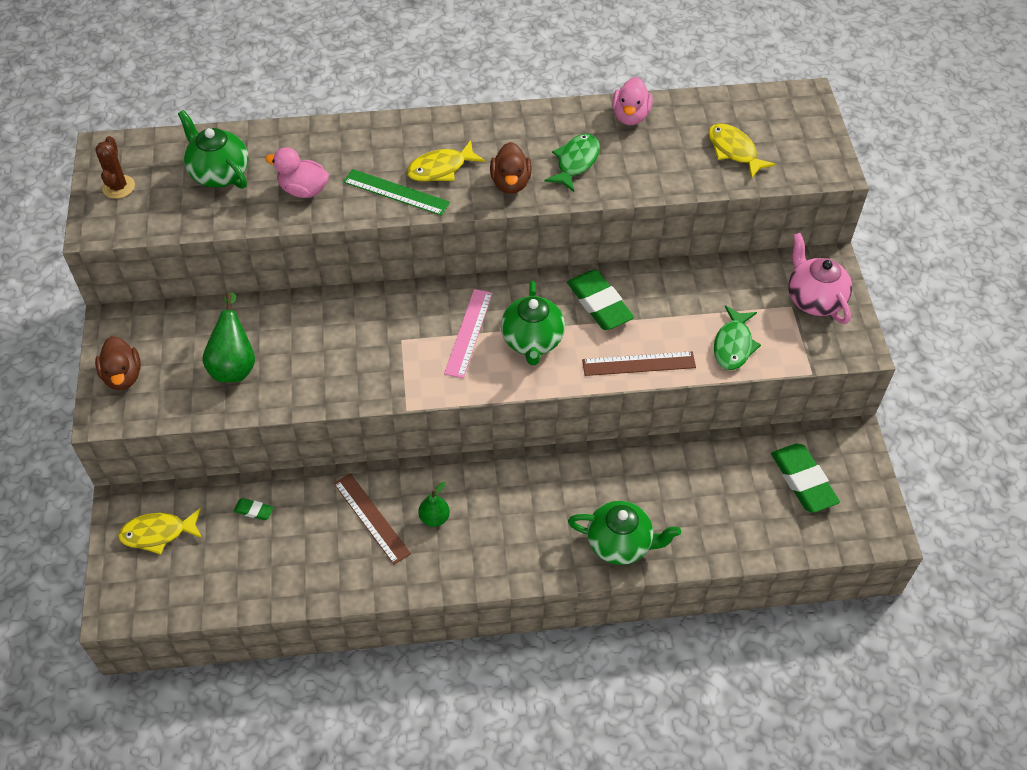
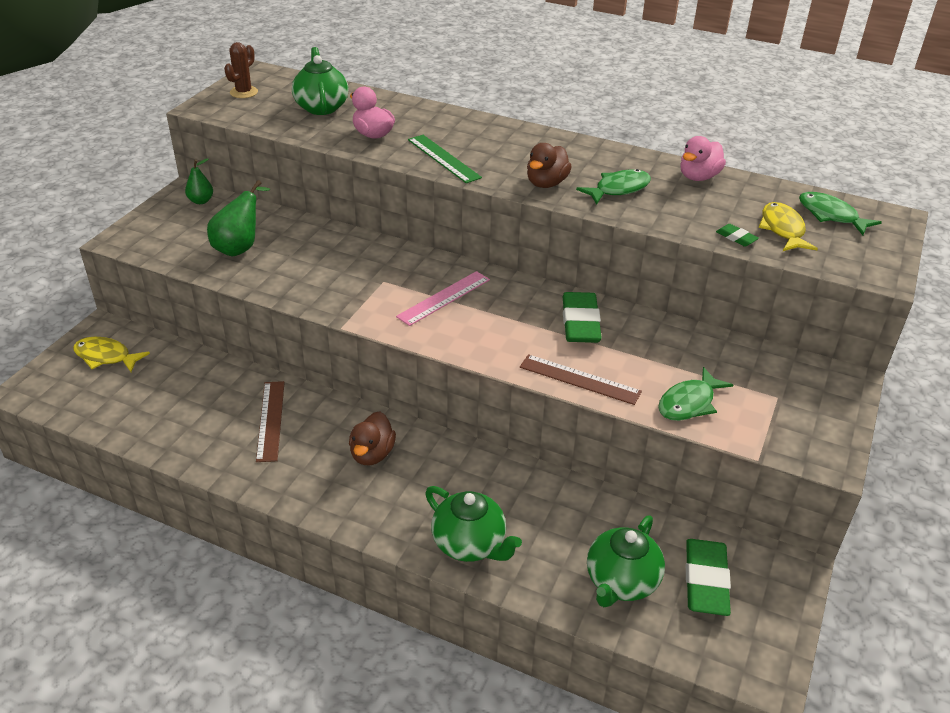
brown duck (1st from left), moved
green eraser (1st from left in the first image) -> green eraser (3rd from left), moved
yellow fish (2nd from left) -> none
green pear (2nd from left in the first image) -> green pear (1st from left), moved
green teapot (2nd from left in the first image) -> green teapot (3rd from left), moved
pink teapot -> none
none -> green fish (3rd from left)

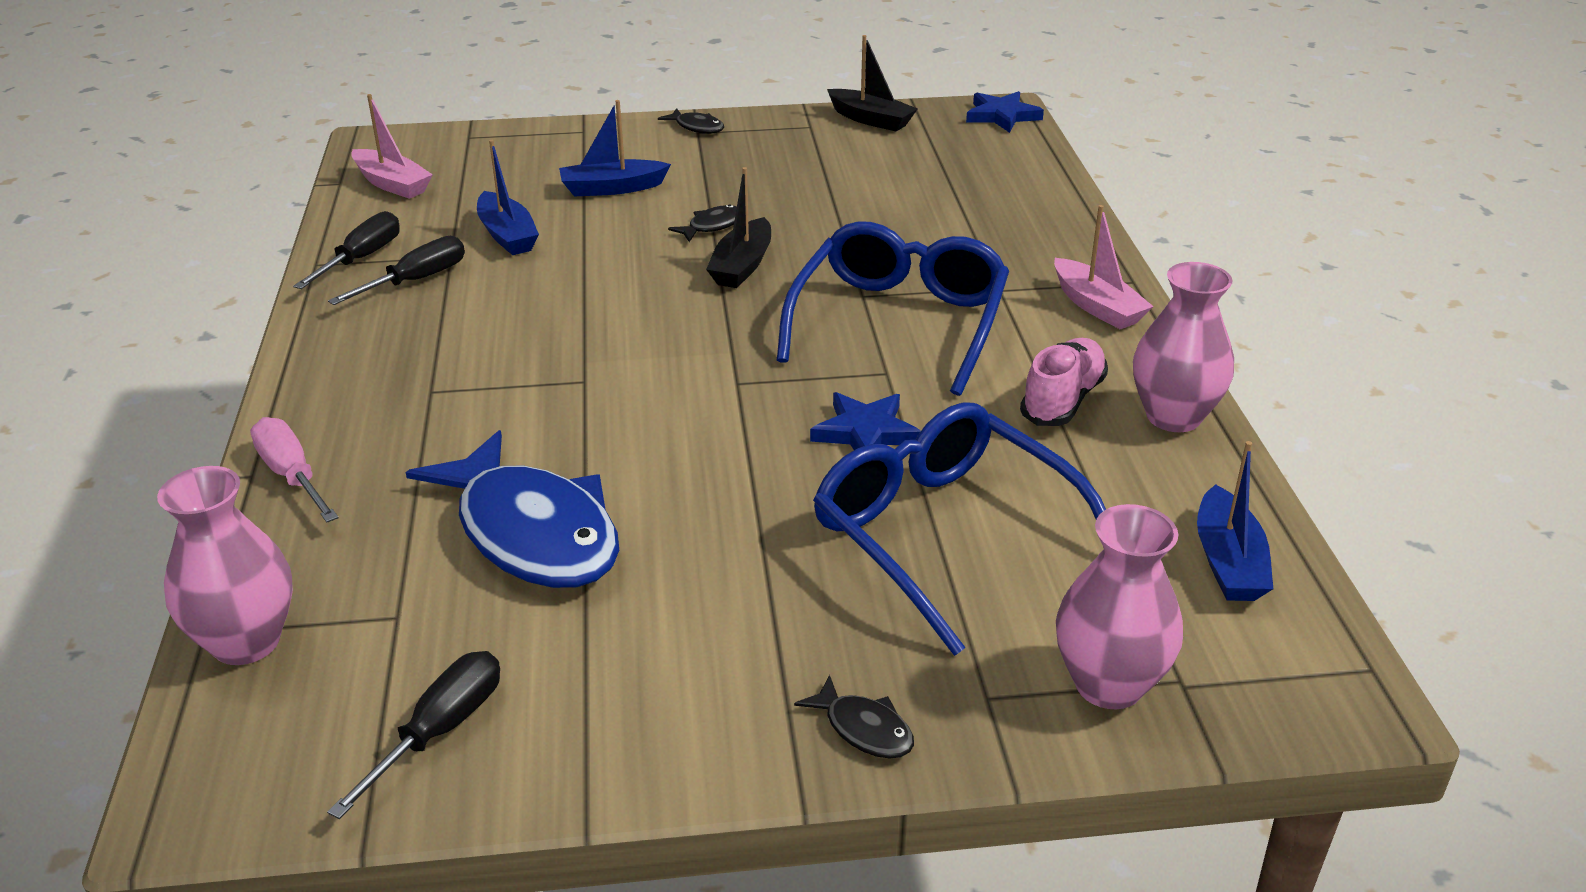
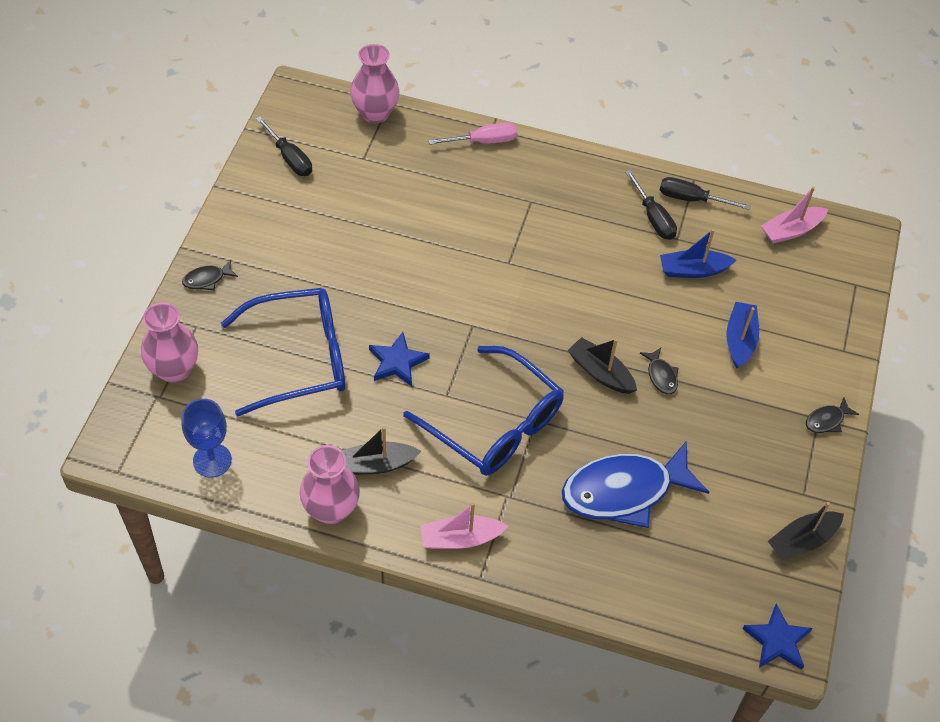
black screwdriver (1st from left in the first image) -> black screwdriver (3rd from left), 150 degrees clockwise
blue fish, moved
pink shoe -> black boat (1st from left)
blue boat (3rd from left) -> blue goblet

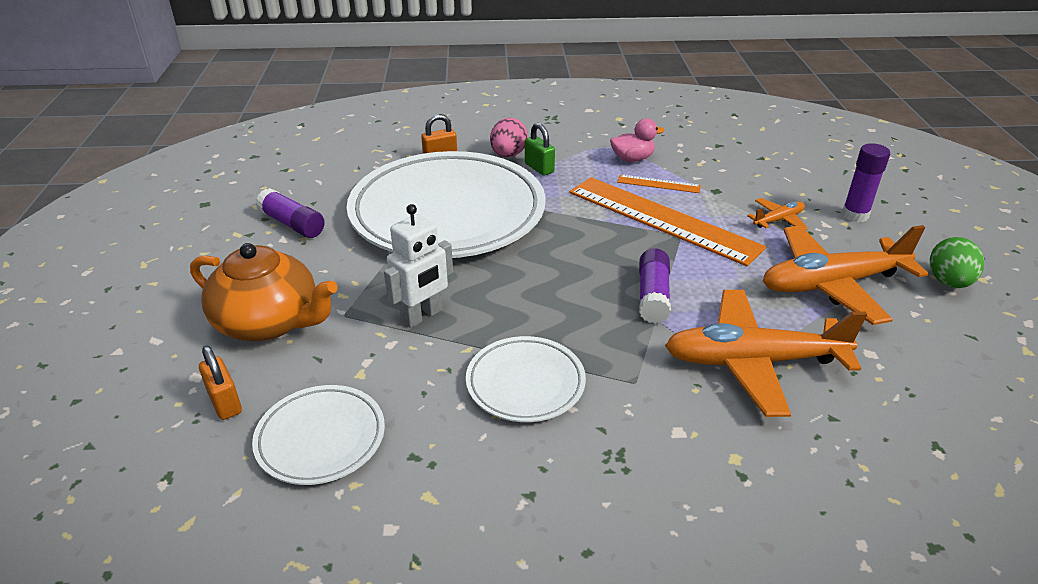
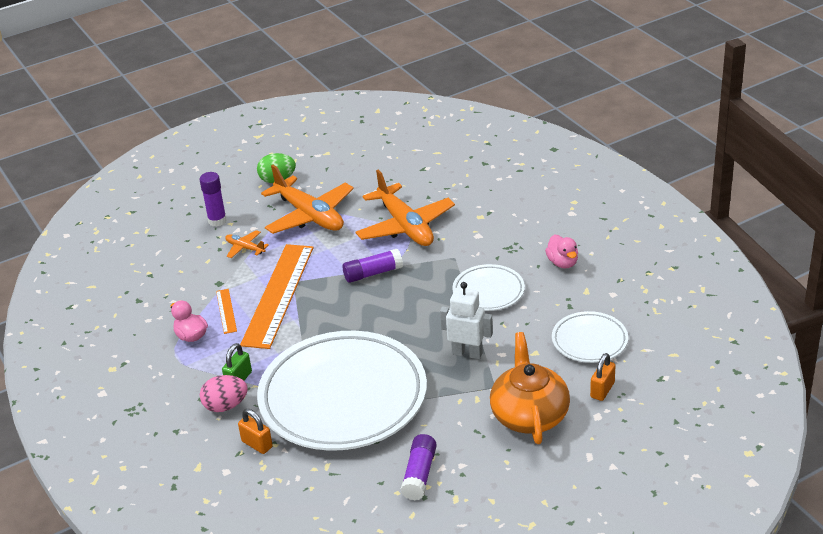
none -> pink duck (2nd from left)

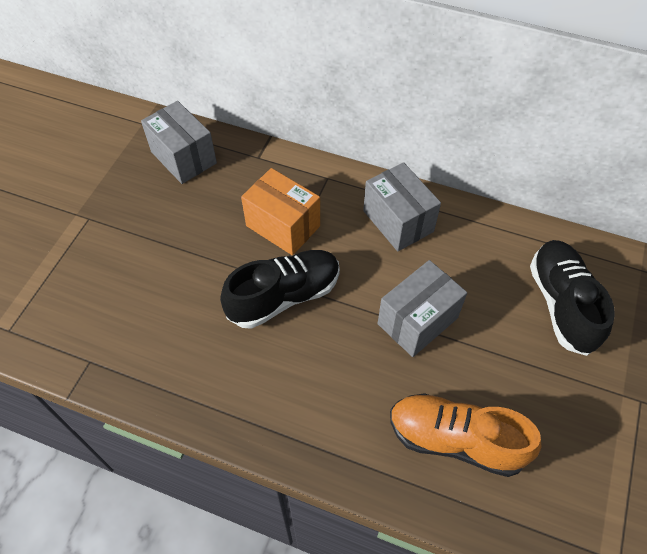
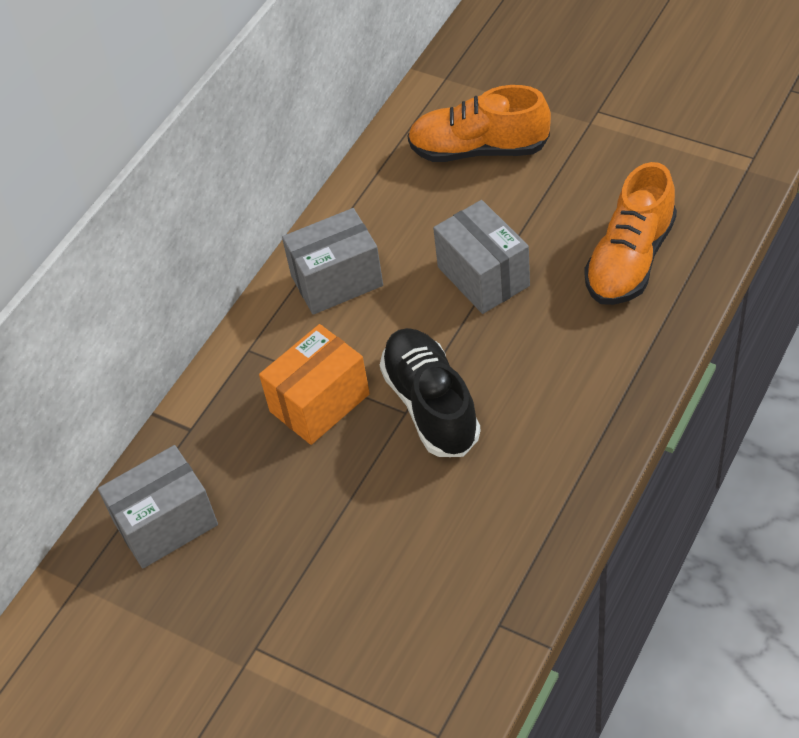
black shoe (2nd from left) -> orange shoe (1st from left)

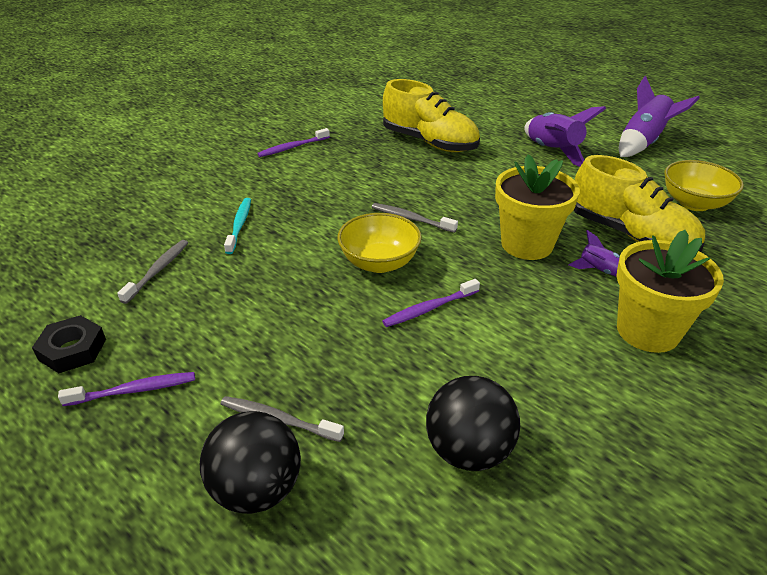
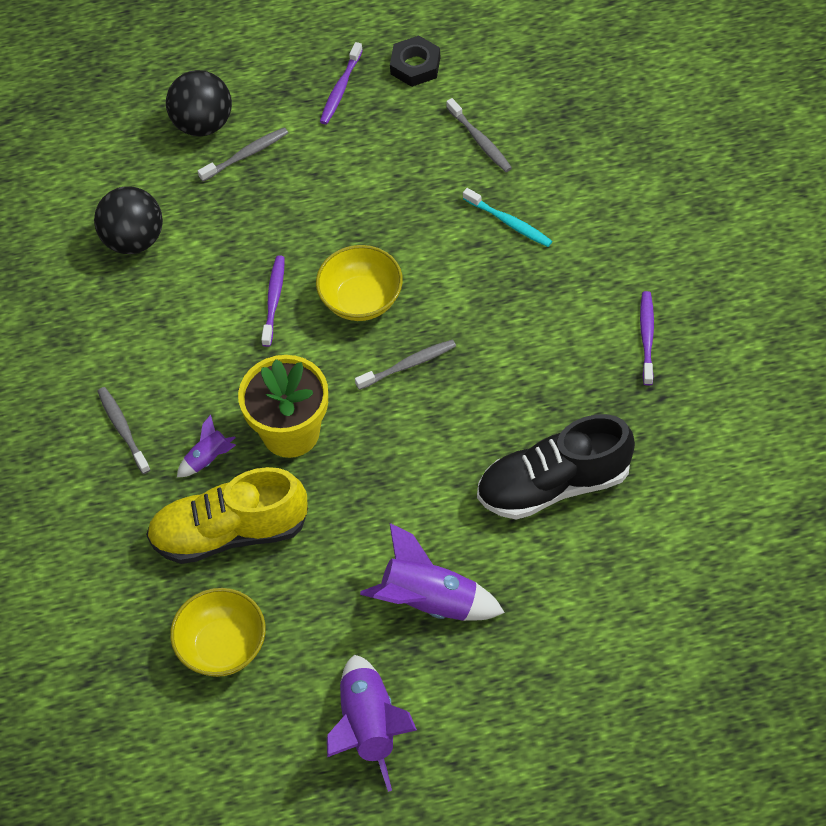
yellow shoe (1st from left) -> black shoe
yellow flower pot (2nd from left) -> grey toothbrush (1st from left)

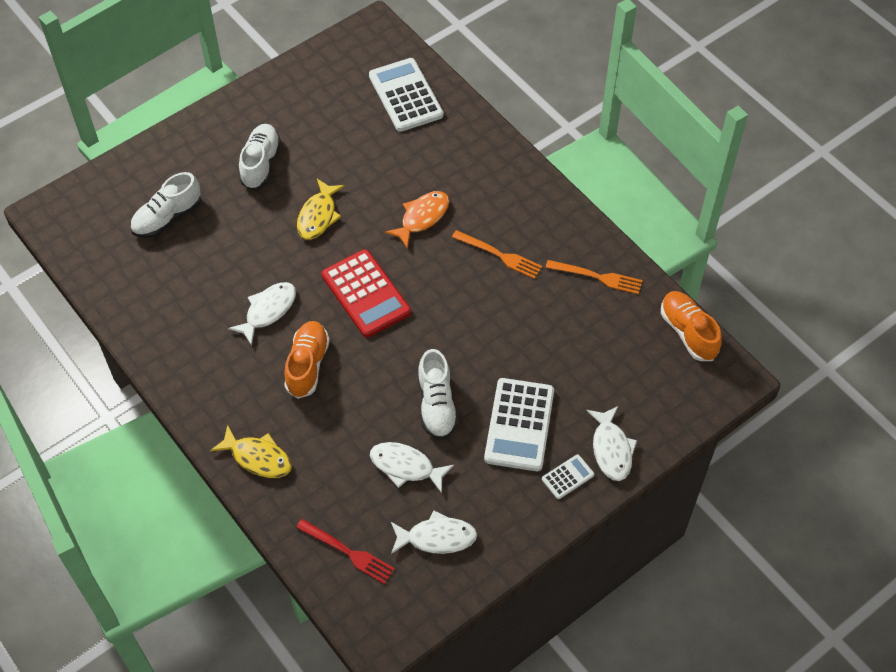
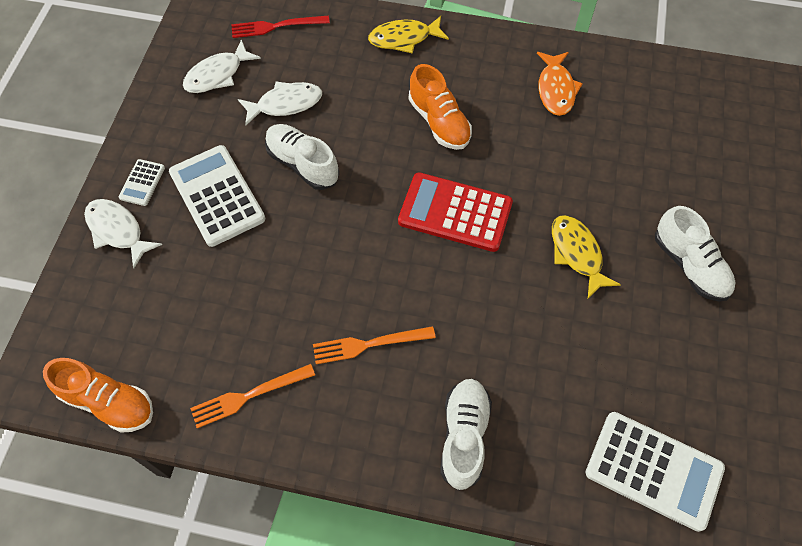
white shoe (1st from left in the first image) -> white shoe (2nd from left), moved
white fish (1st from left) -> none
orange fish, moved

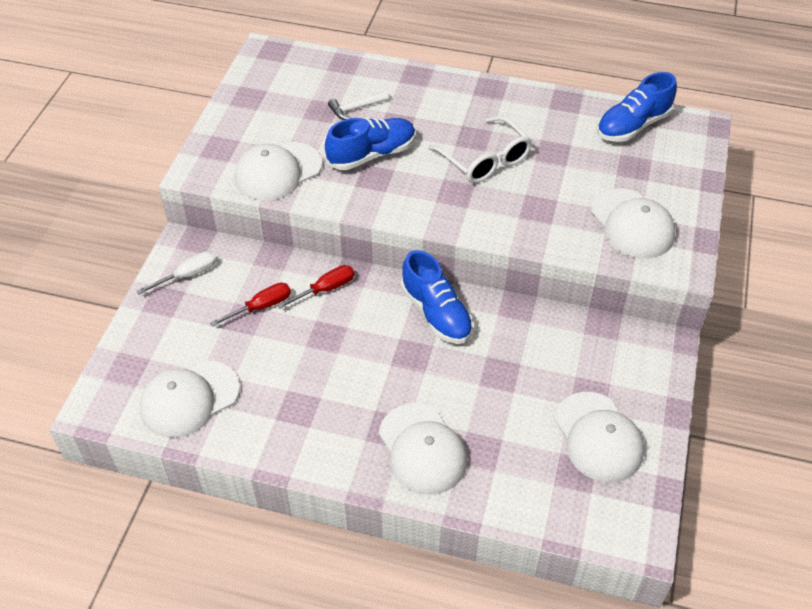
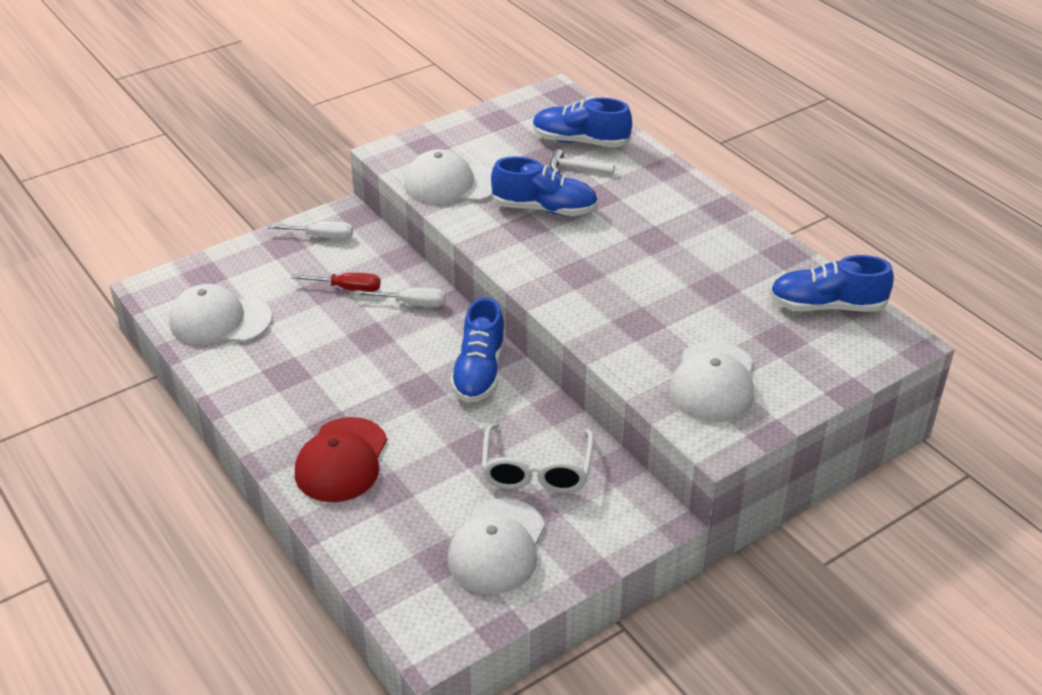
red screwdriver (2nd from left) -> white screwdriver (2nd from left)
white cap (3rd from left) -> red cap
white glasses, moved
none -> blue shoe (3rd from left)

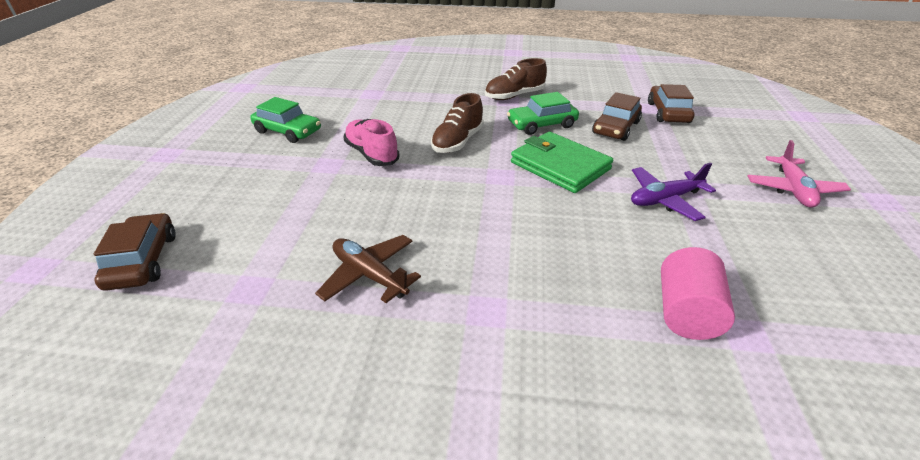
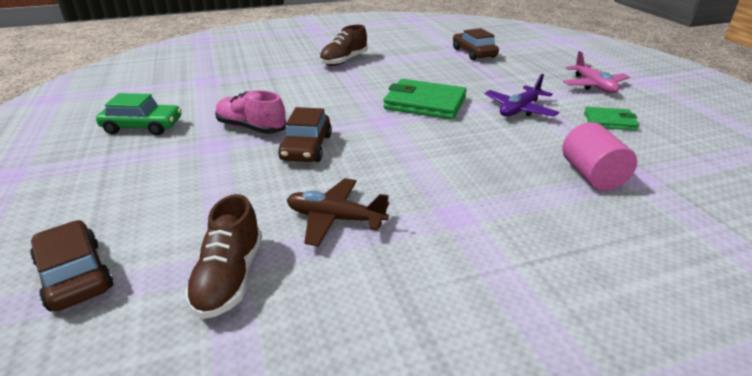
brown shoe (1st from left), moved
green car (2nd from left) -> none
brown car (2nd from left), moved
none -> green wallet (2nd from left)

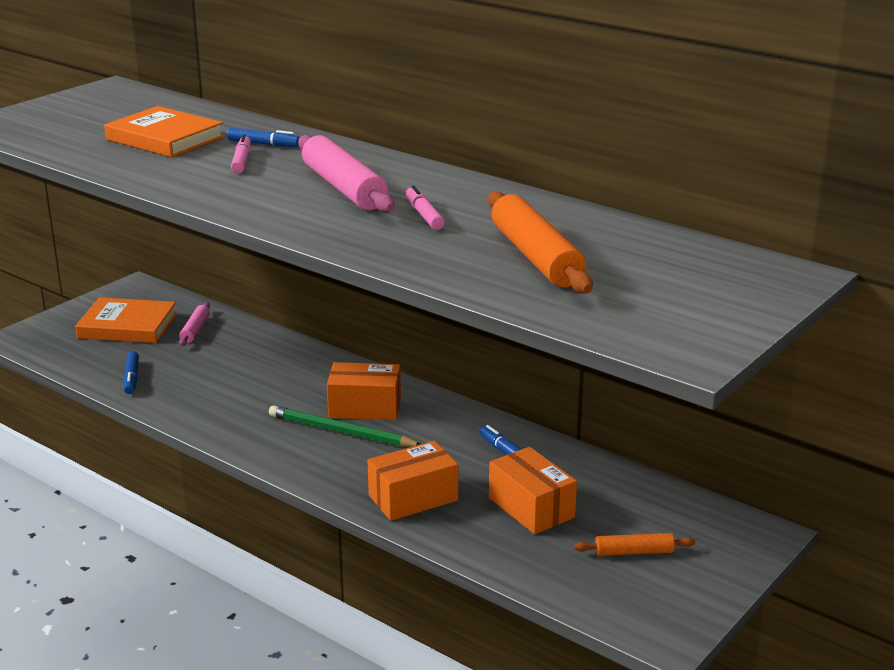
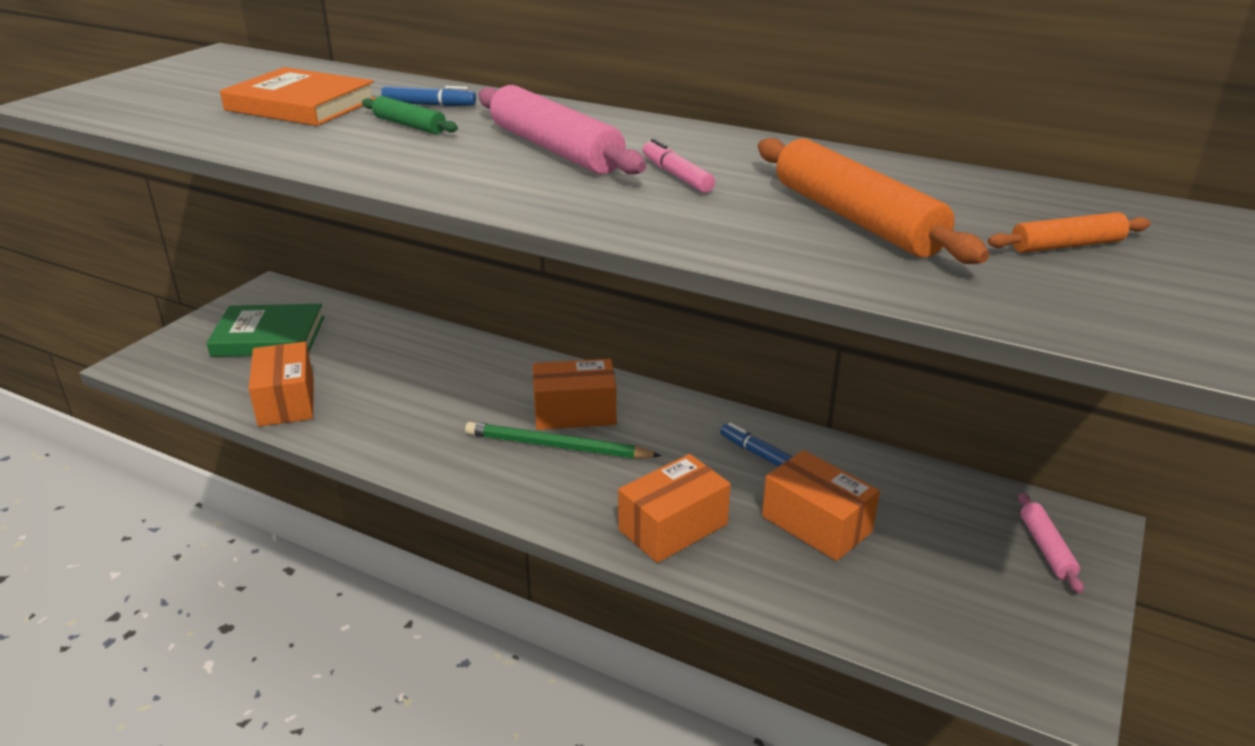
orange book (1st from left) -> green book
blue marker (1st from left) -> orange box (1st from left)
pink rolling pin (1st from left in the first image) -> pink rolling pin (2nd from left), moved
pink marker (1st from left) -> green rolling pin
orange rolling pin (2nd from left), moved

